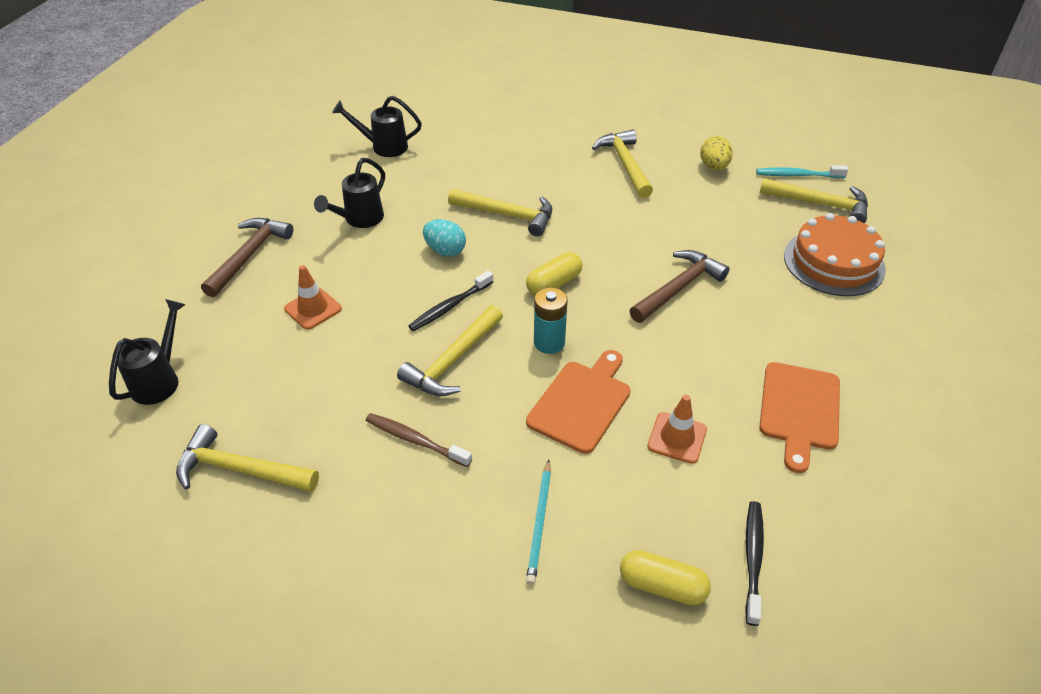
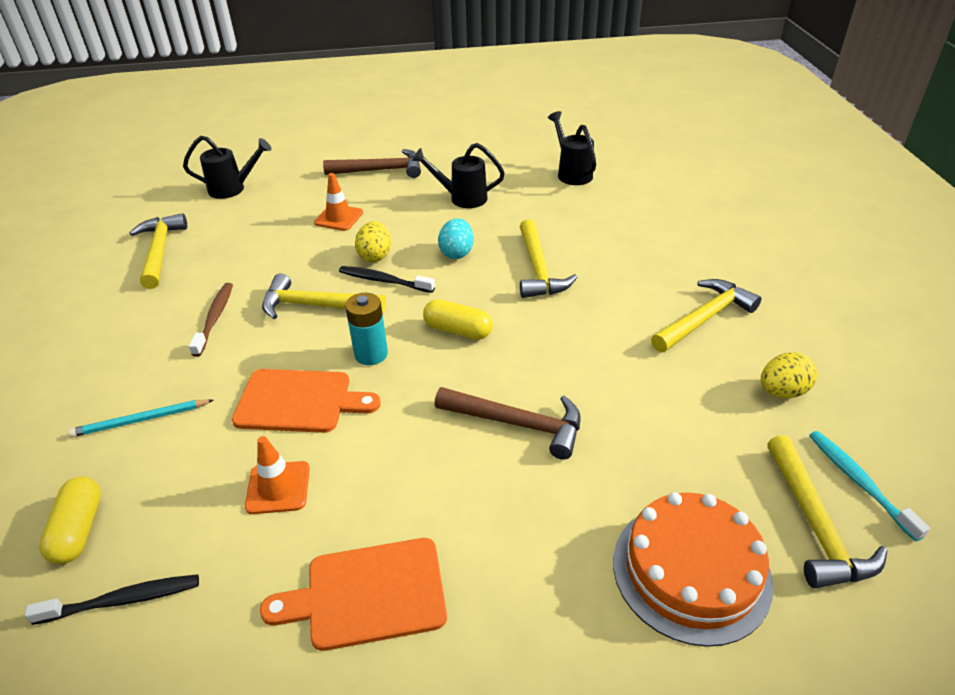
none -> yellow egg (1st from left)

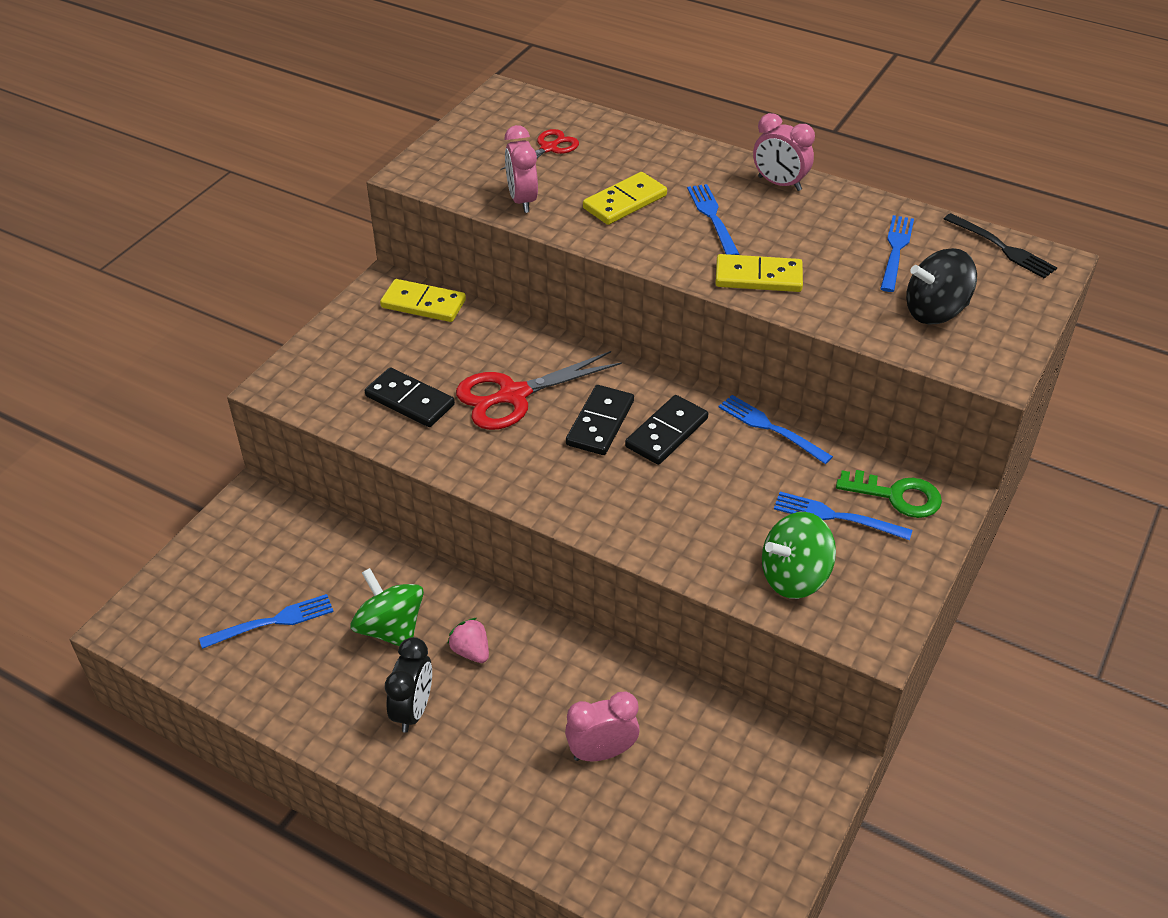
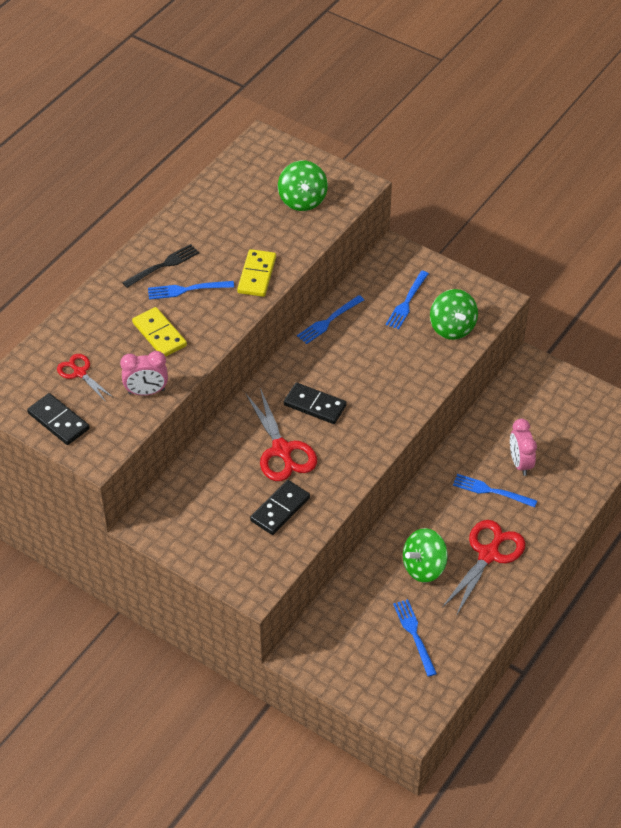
yellow domino (1st from left) -> none
black clock -> red scissors (3rd from left)
pink strawberry -> none
black domino (3rd from left in the first image) -> black domino (1st from left), moved
pink clock (3rd from left) -> none
green key -> none
blue fork (5th from left), moved
black spinning top -> green spinning top (1st from left)
black fork, moved

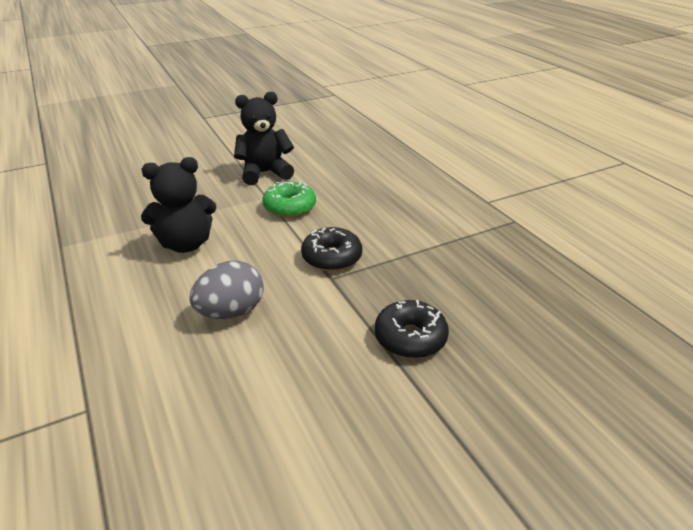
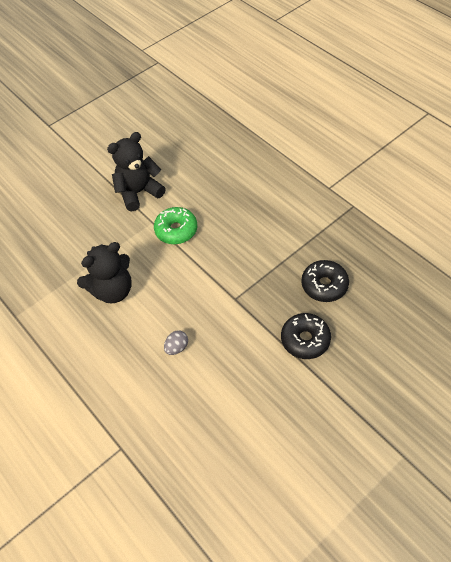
grey egg, x0.53
black donut (1st from left in the first image) -> black donut (2nd from left), moved

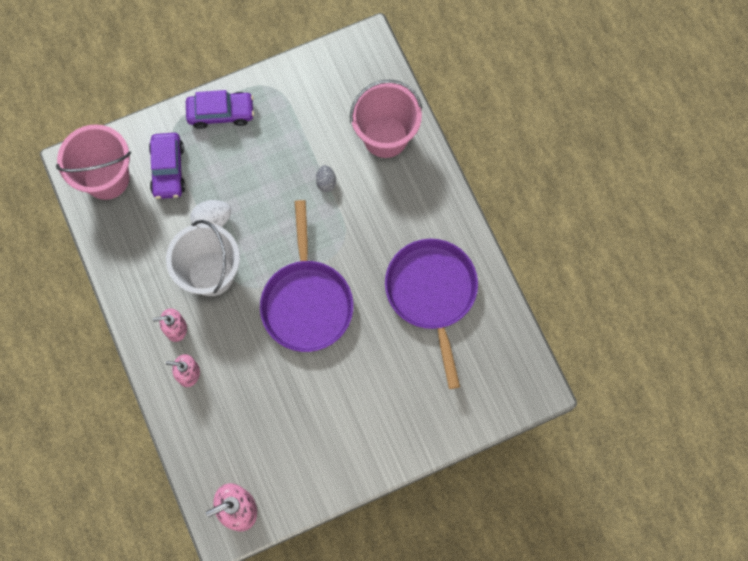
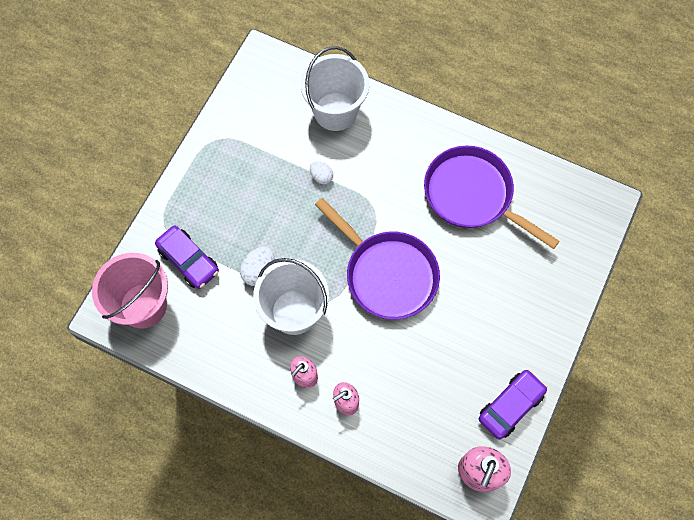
purple car (2nd from left), moved
grey egg -> white egg (2nd from left)
pink bucket (2nd from left) -> white bucket (2nd from left)

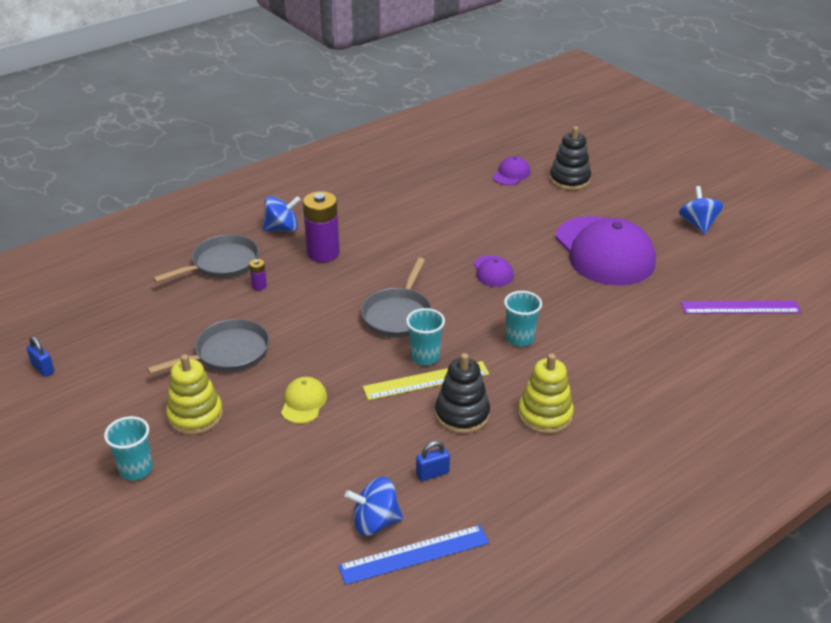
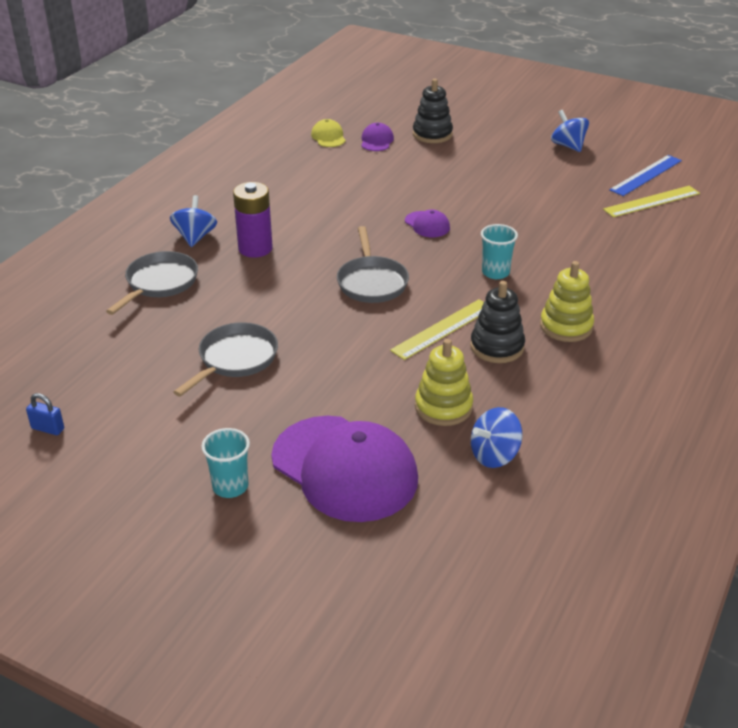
yellow stacking toy (1st from left), moved
purple battery (1st from left) -> none
blue spinning top (1st from left), 45 degrees counterclockwise
yellow cap, moved
blue ruler, moved
turquoise cup (2nd from left) -> none
blue padlock (2nd from left) -> none
purple cap (3rd from left in the first image) -> purple cap (1st from left), moved
purple ruler -> yellow ruler (2nd from left)

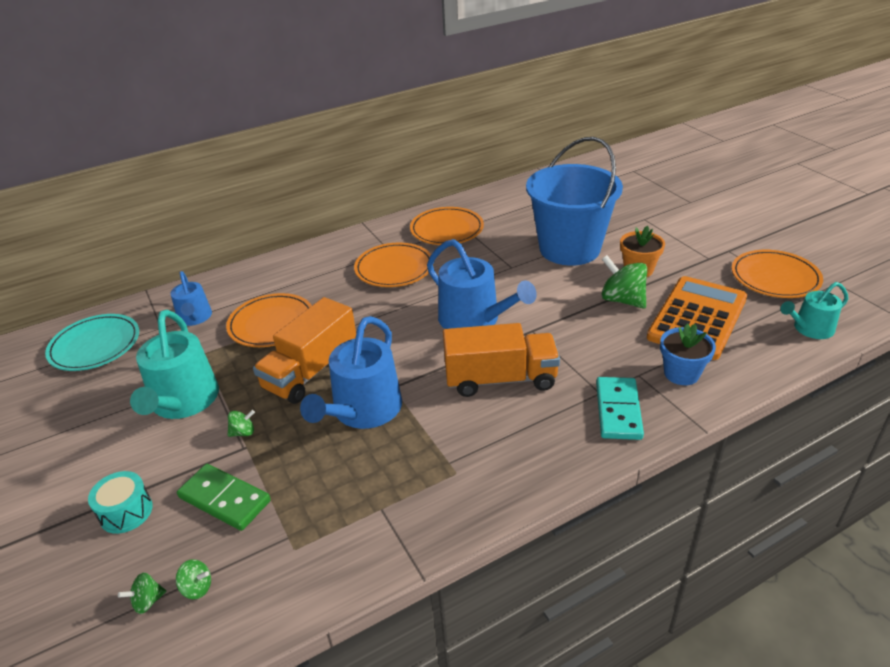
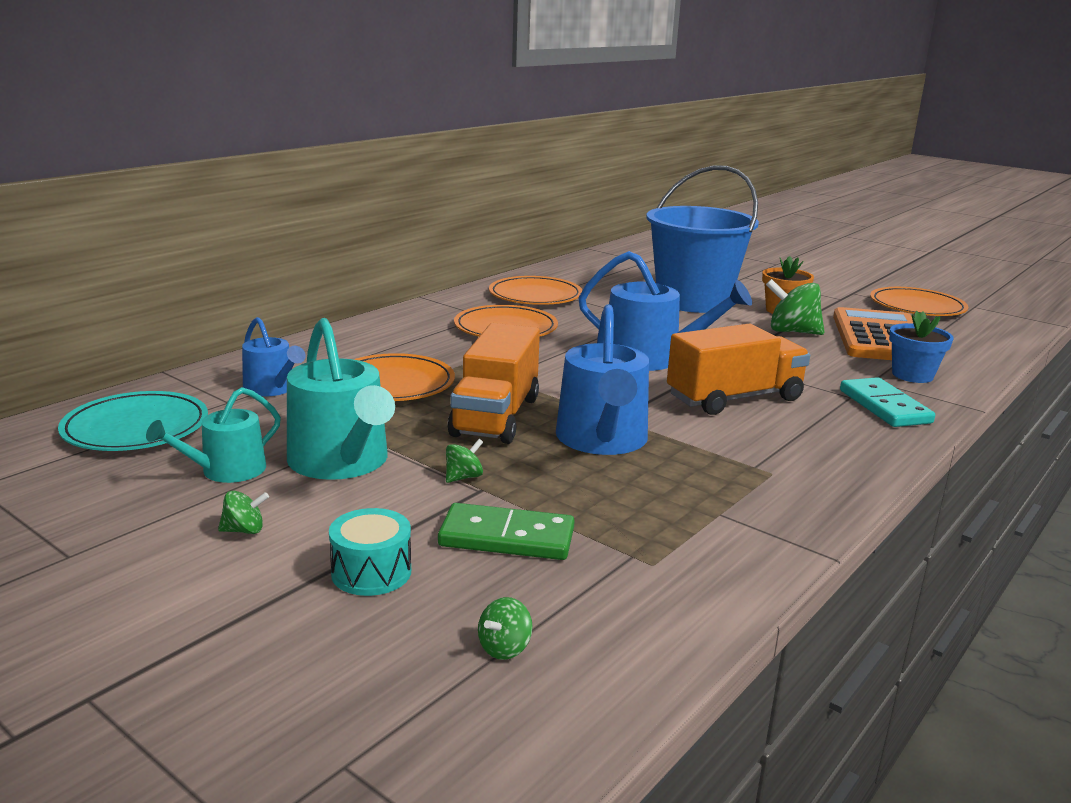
green spinning top (2nd from left in the first image) -> green spinning top (1st from left), moved
turquoise watering can (2nd from left in the first image) -> turquoise watering can (1st from left), moved

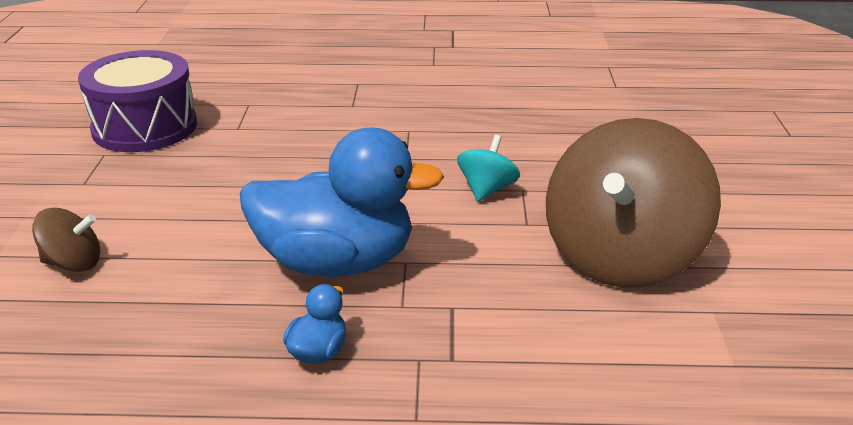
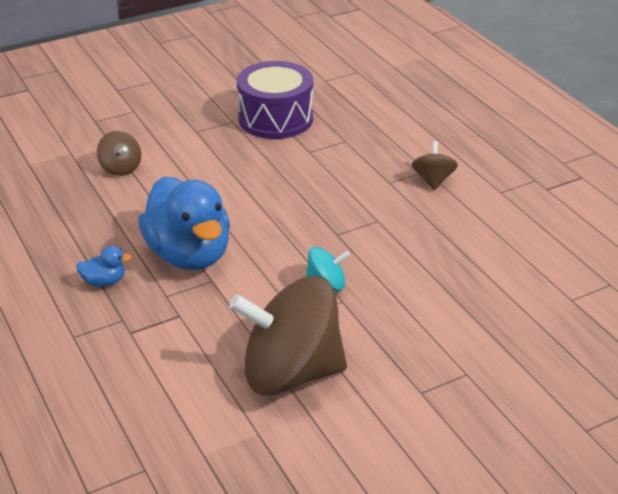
none -> brown spinning top (3rd from left)

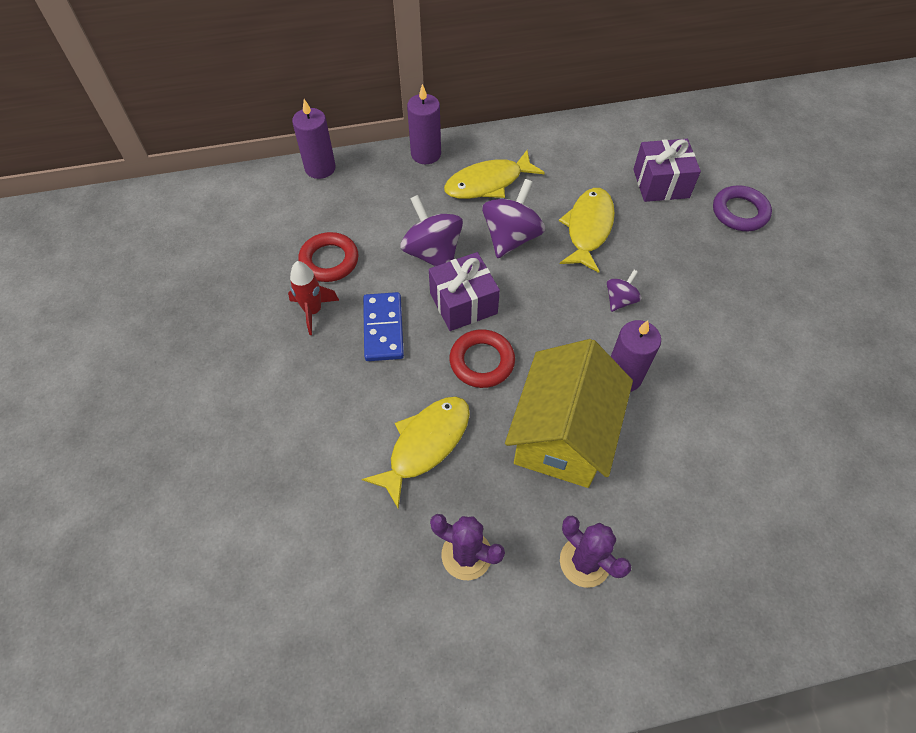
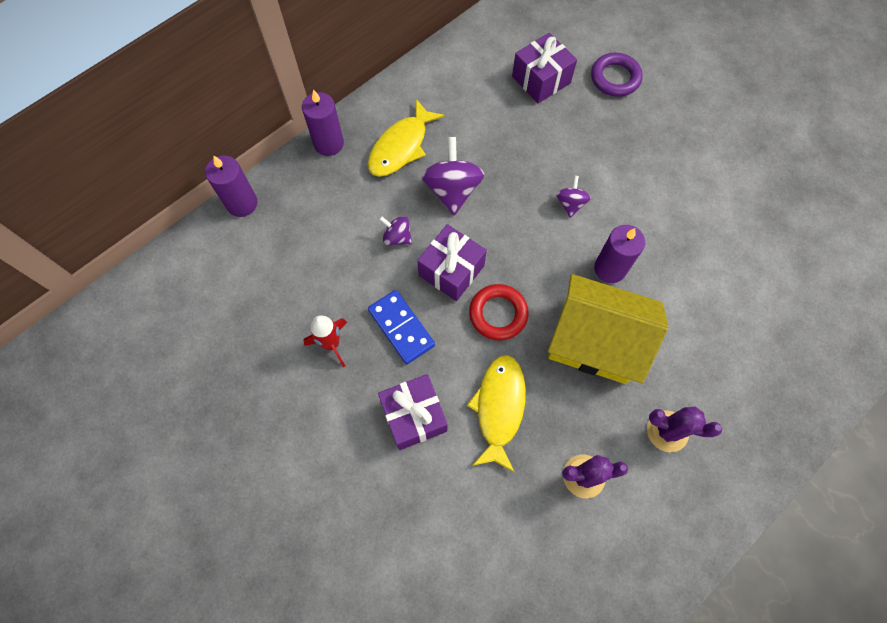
red ring (1st from left) -> none
purple spinning top (1st from left), x0.55
yellow house, 60 degrees counterclockwise
yellow fish (3rd from left) -> none
none -> purple gift (1st from left)

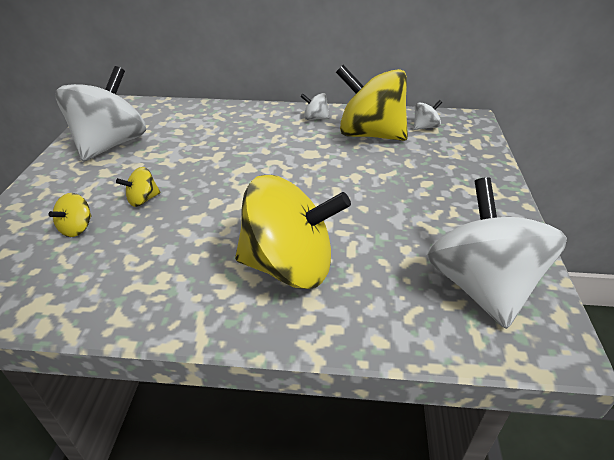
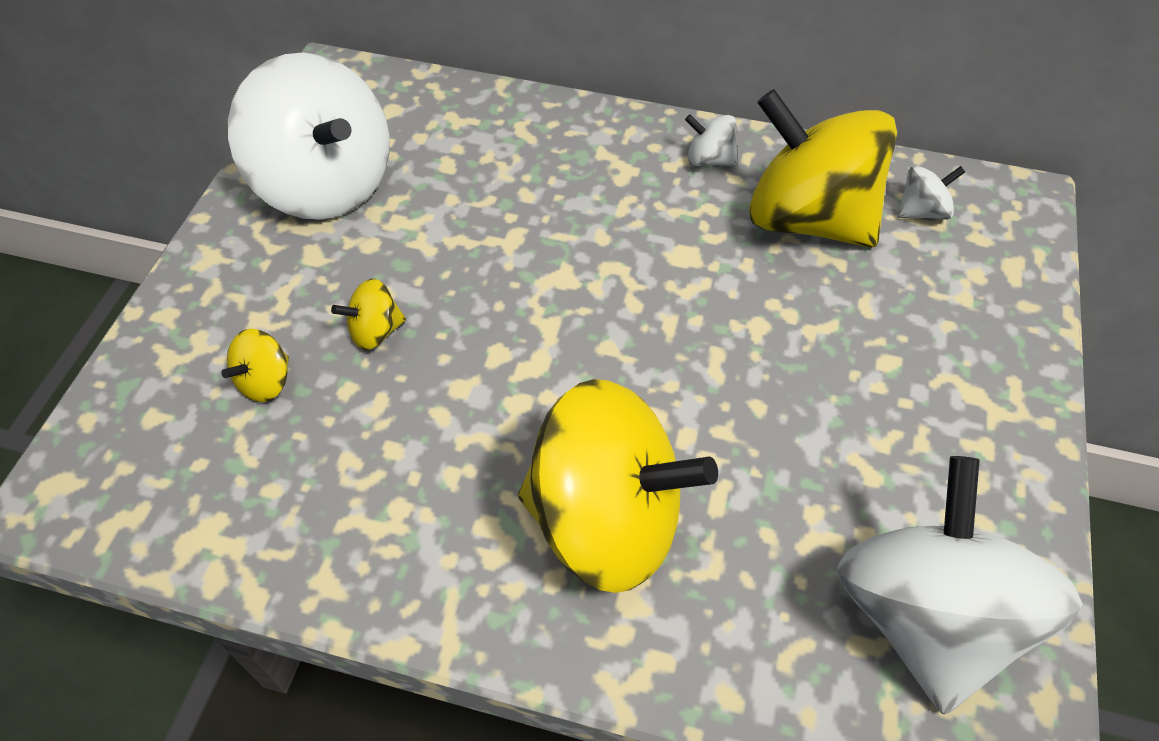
white spinning top (1st from left), 105 degrees clockwise

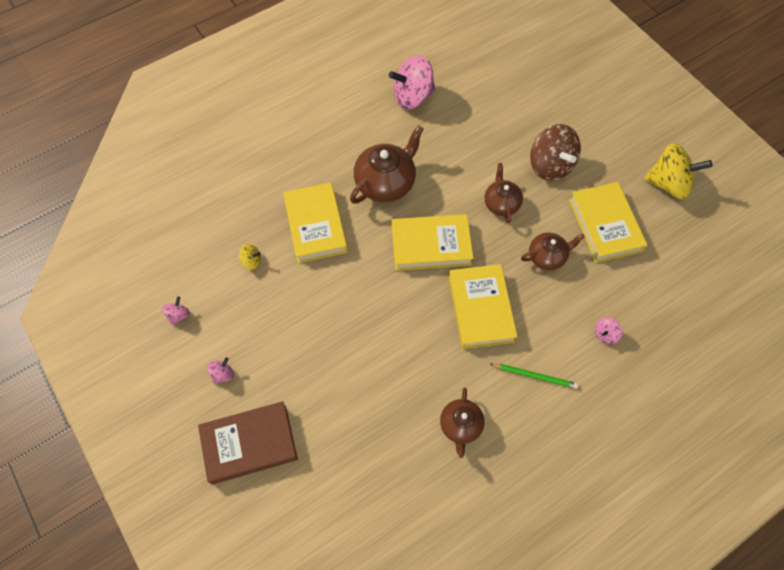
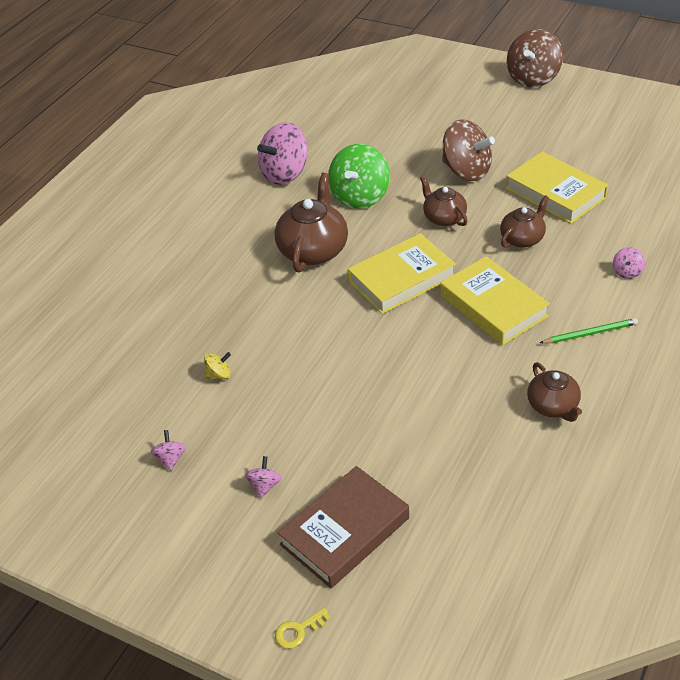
yellow book (1st from left) -> none
yellow spinning top (2nd from left) -> none
none -> yellow key
none -> green spinning top
none -> brown spinning top (2nd from left)

